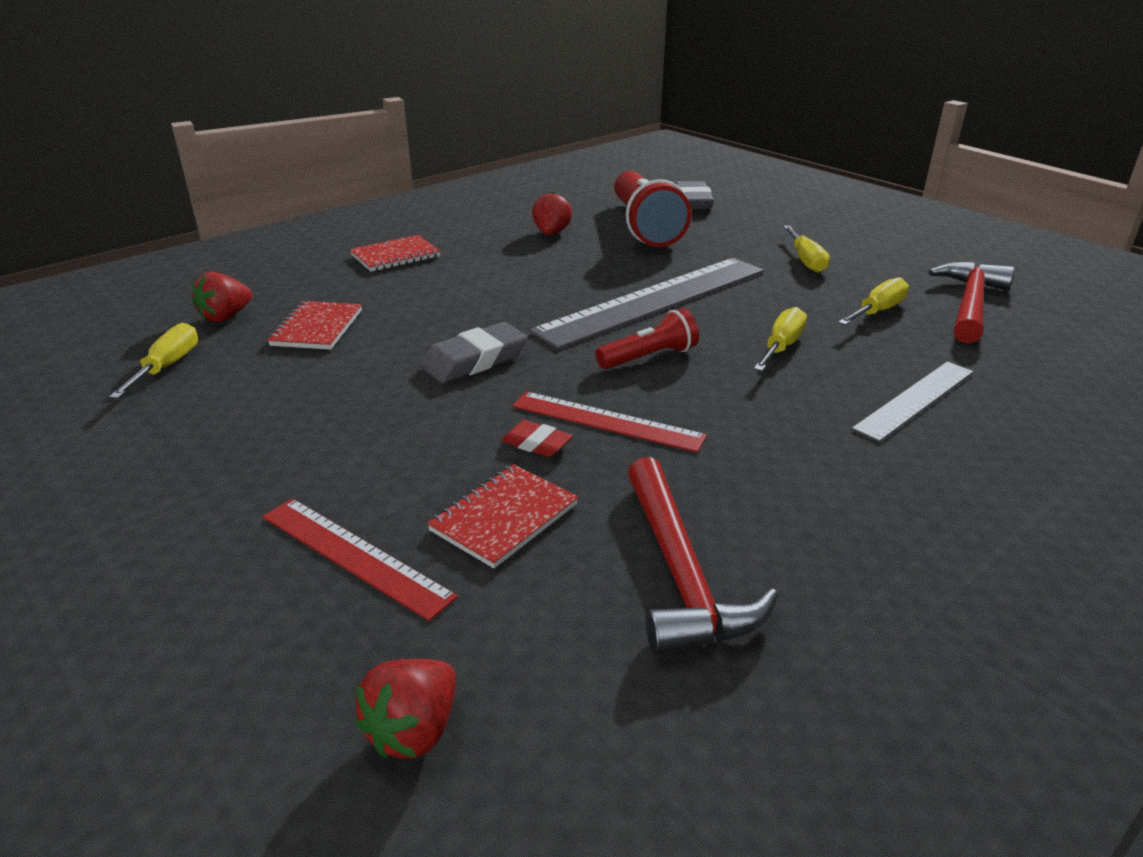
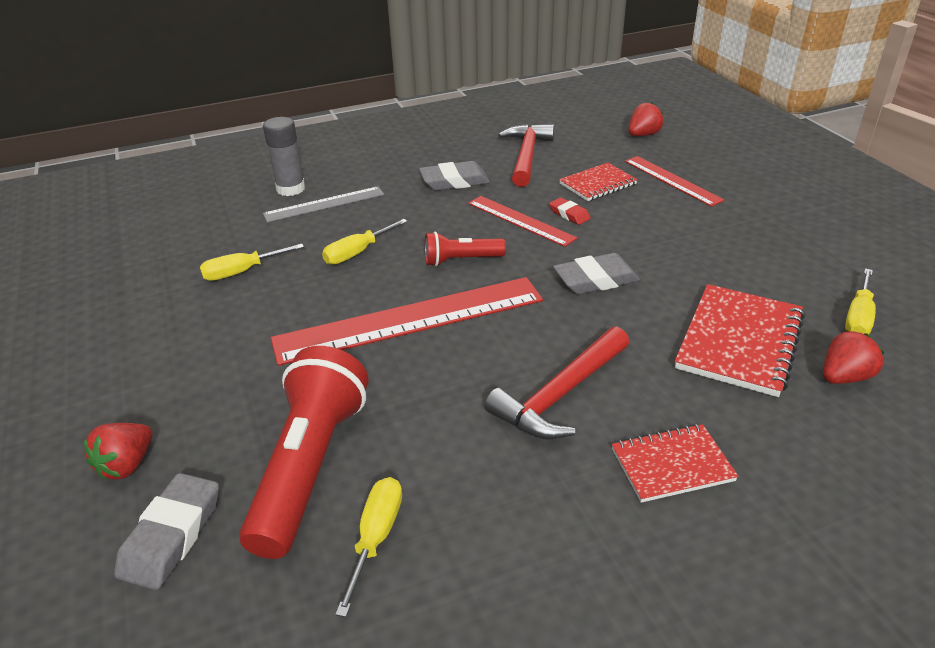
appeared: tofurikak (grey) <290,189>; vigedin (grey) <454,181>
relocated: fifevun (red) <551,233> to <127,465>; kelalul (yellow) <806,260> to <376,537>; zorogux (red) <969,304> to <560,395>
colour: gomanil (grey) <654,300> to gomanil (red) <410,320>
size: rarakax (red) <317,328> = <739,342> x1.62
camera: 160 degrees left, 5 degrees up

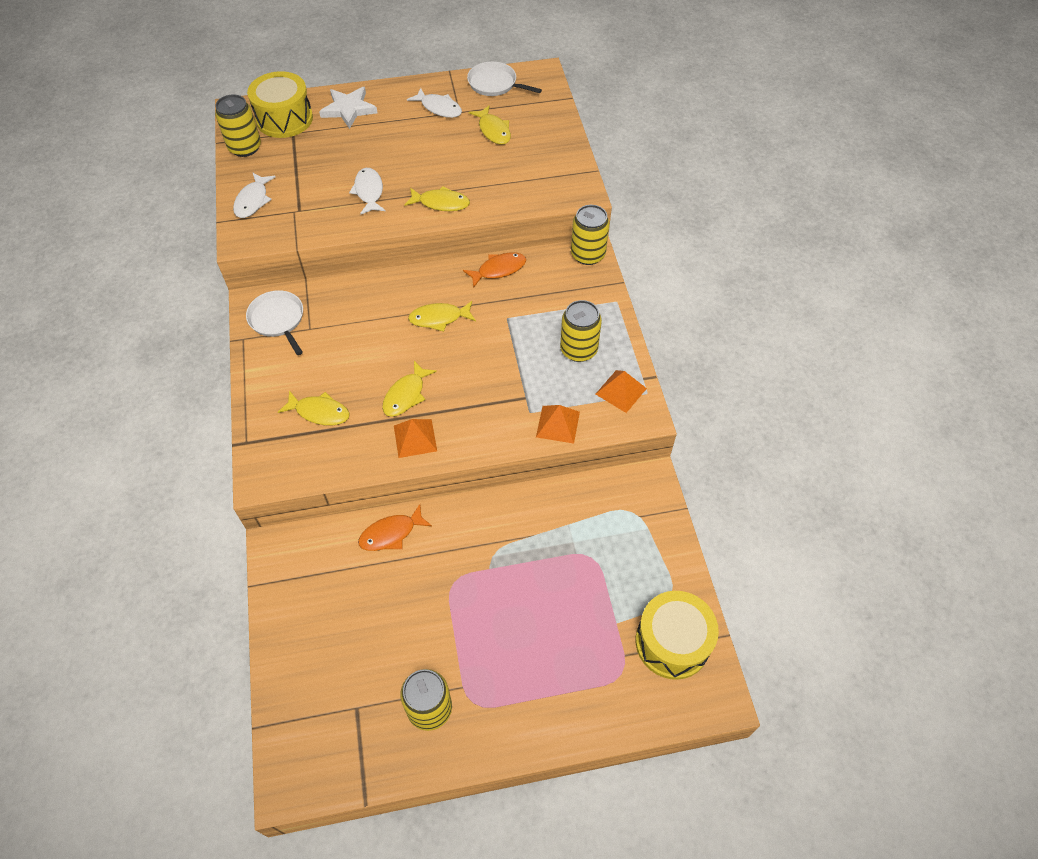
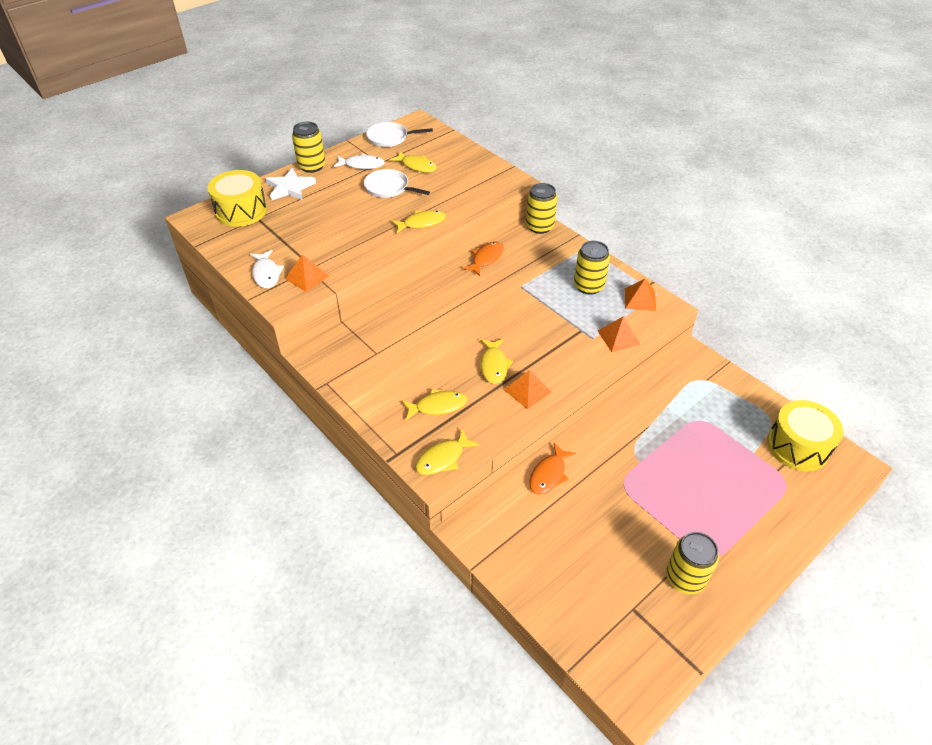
missing: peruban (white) <369,192>
appeared: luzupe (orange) <307,277>
relocated: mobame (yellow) <245,147> to <312,166>; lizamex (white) <278,320> to <389,188>; peruban (yellow) <439,318> to <443,458>
camera: 30 degrees left, 10 degrees down

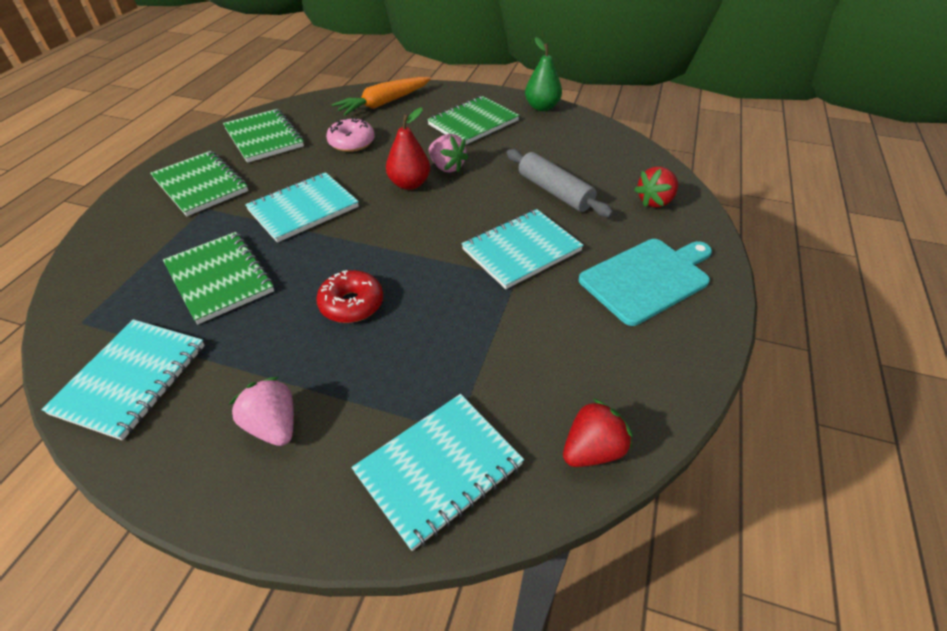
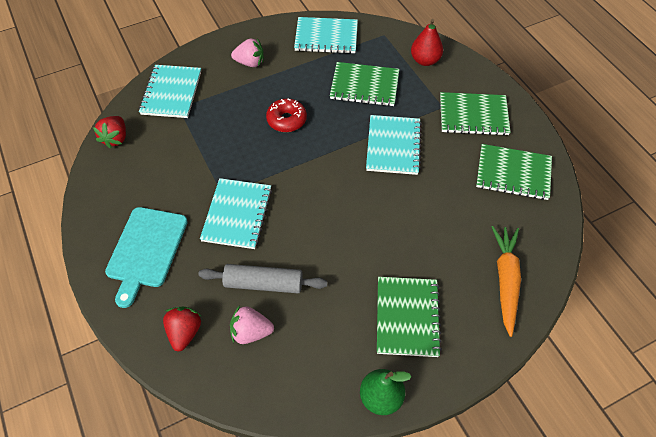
missing: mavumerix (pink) <351,142>
relocated: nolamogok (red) <409,184> to <425,60>; fifevun (pink) <447,167> to <251,332>
spun: rarakax (turquoise) <131,379> = <326,37> 60 degrees counterclockwise
camera: 135 degrees right, 10 degrees up

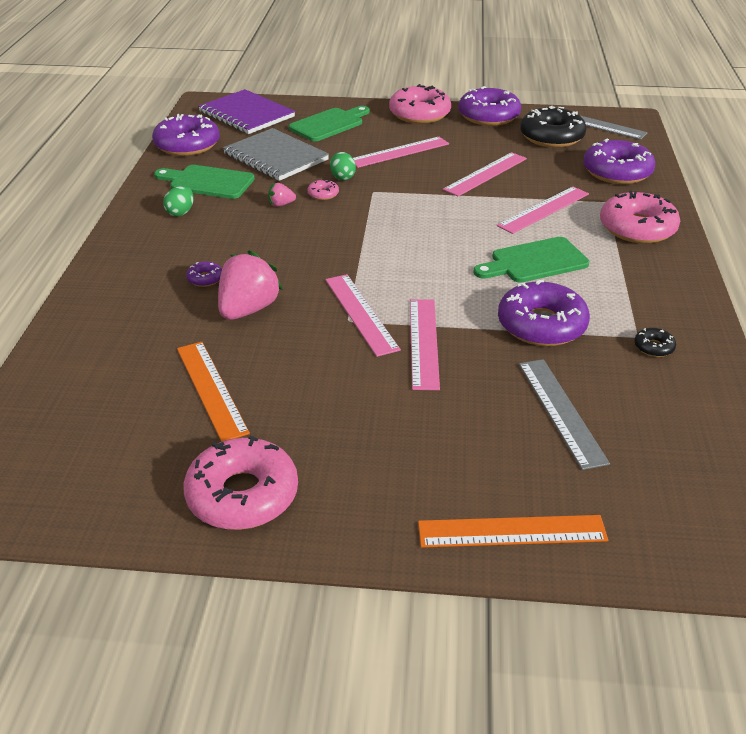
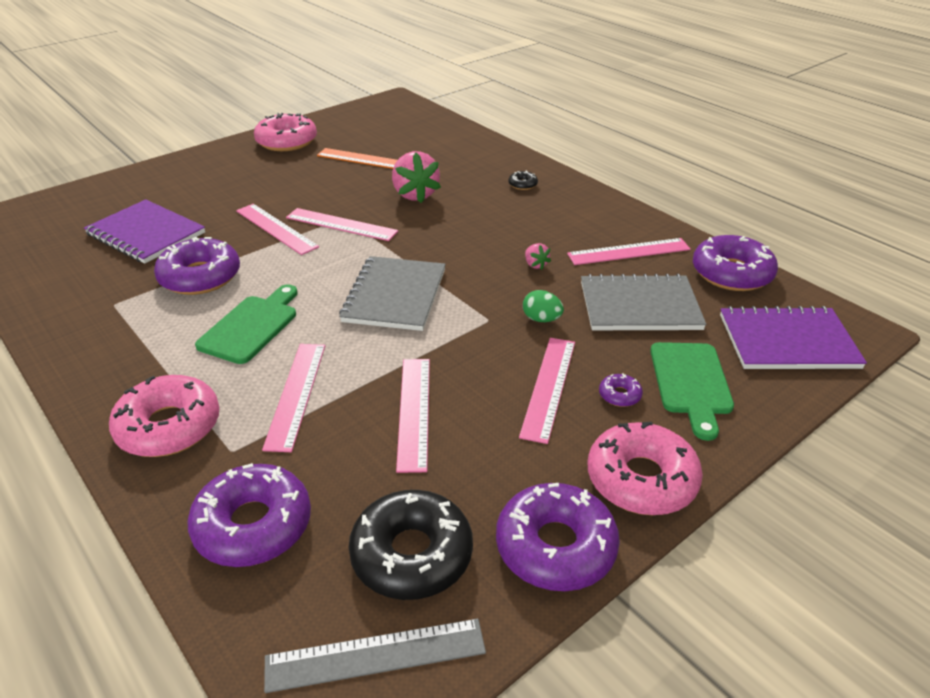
missing: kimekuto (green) <180,213>; mavumerix (pink) <323,194>; gomanil (orange) <512,531>
appeared: rarakax (grey) <395,295>
relocated: mavumerix (purple) <205,279> to <619,395>; mavumerix (black) <653,347> to <523,184>
exchanged: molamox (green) <208,182> to gomanil (pink) <628,252>; gomanil (grey) <561,411> to rarakax (purple) <146,234>
spun: fifevun (pink) <281,204> = <535,265> 120 degrees clockwise
camera: 135 degrees right, 0 degrees up

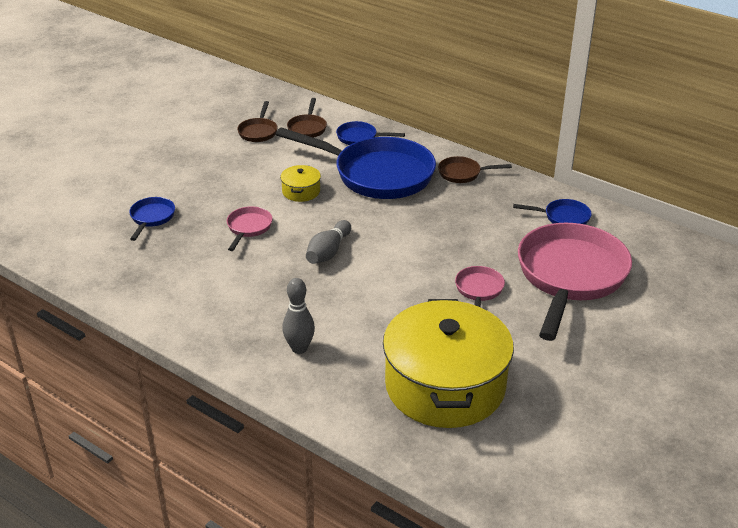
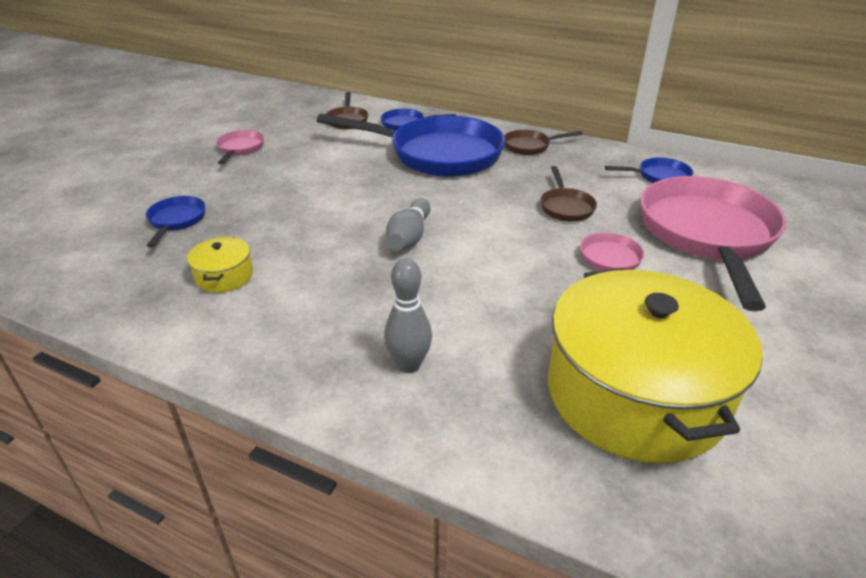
relocated: lizamex (pink) <248,228> to <240,149>; lizamex (brown) <258,131> to <565,207>; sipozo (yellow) <301,191> to <224,276>
camera: 10 degrees left, 0 degrees up

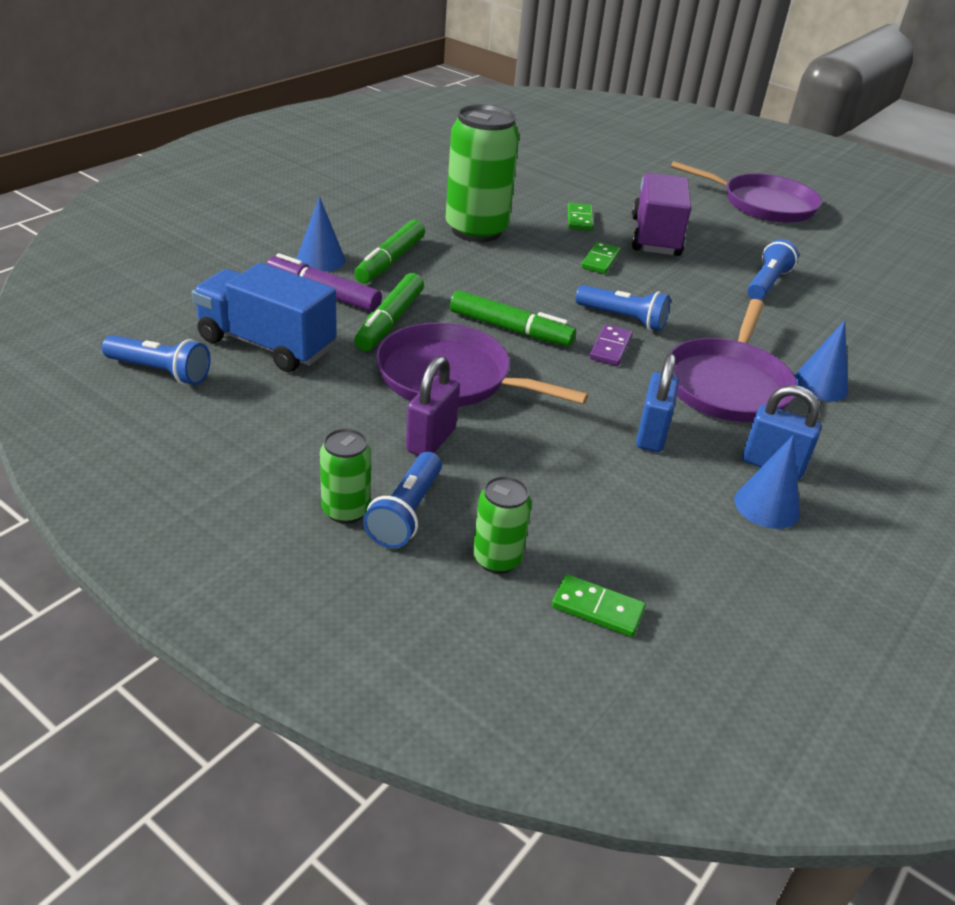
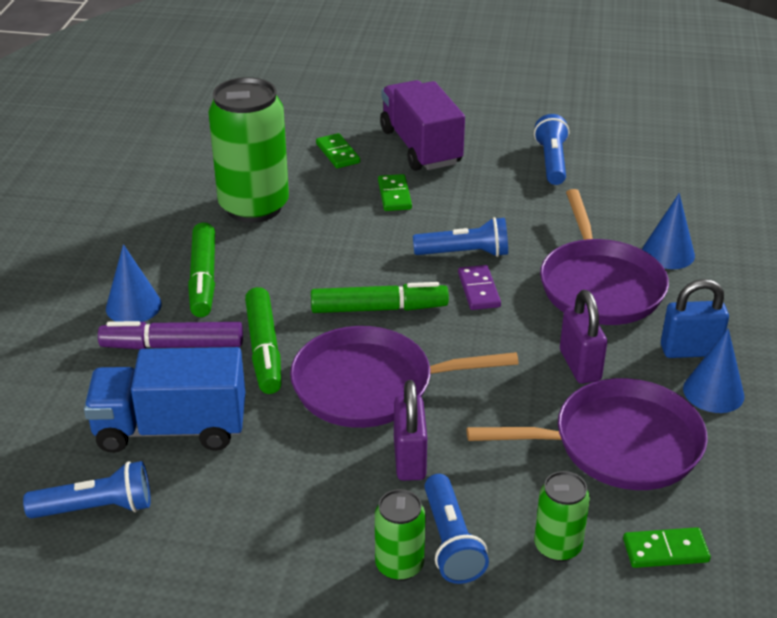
relocated: lizamex (purple) <763,204> to <618,444>
colour: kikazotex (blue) <651,434> to kikazotex (purple) <580,365>
camera: 25 degrees left, 0 degrees up

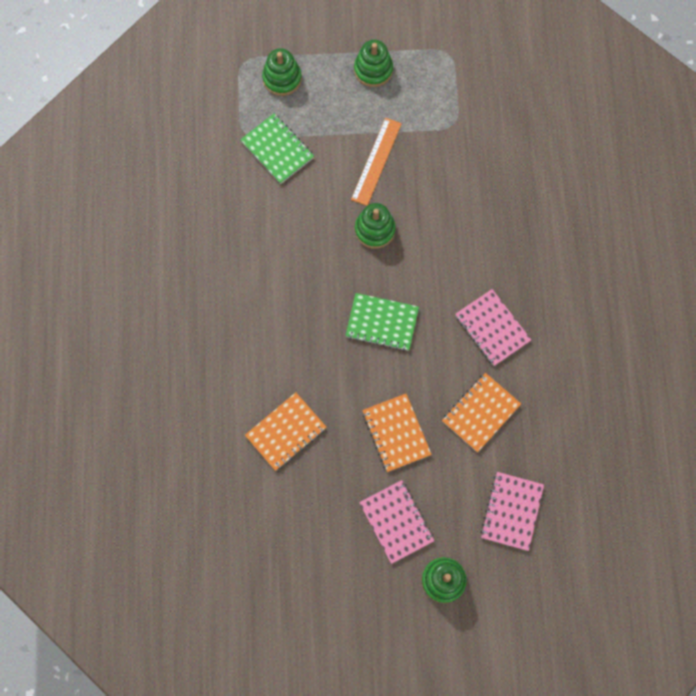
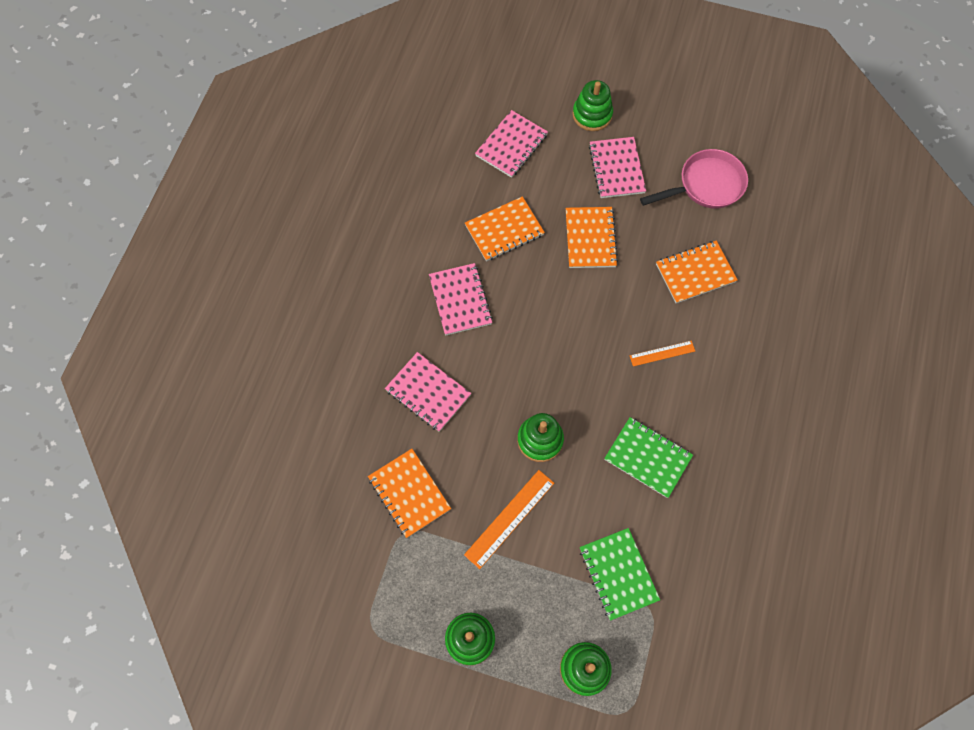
appeared: rarakax (orange) <409,493>; rarakax (pink) <428,393>; gomanil (orange) <662,353>; lizamex (pink) <706,185>
relocated: rarakax (green) <382,323> to <647,457>
camera: 160 degrees left, 5 degrees down

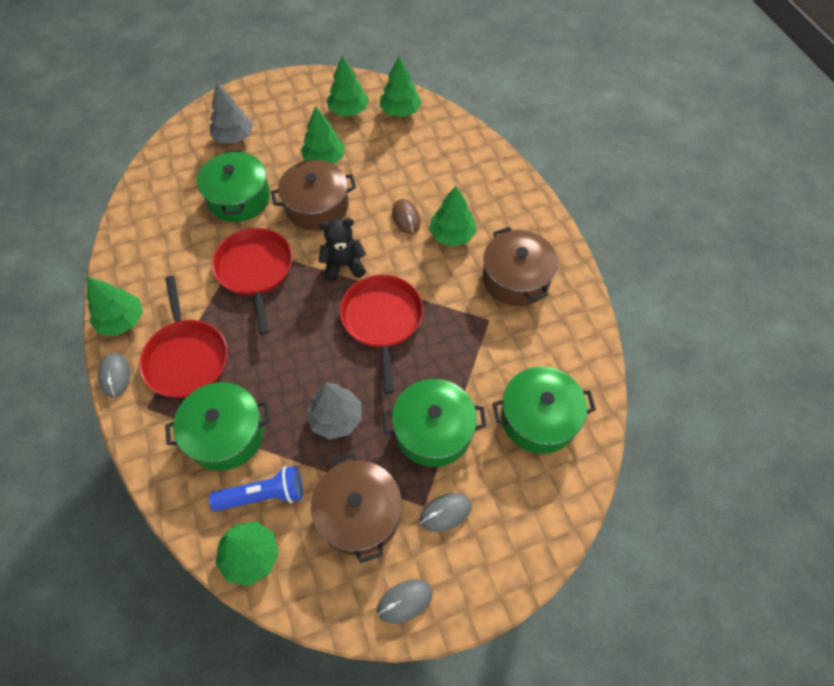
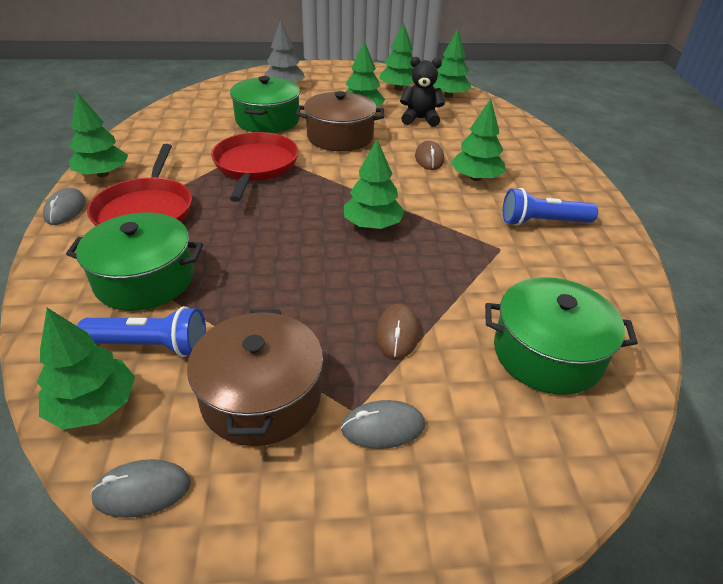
missing: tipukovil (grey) <336,418>
relocated: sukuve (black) <343,265> to <420,119>; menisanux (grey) <405,601> to <142,490>
exchanged: lizamex (red) <382,320> to tipukovil (green) <372,225>; sipozo (green) <433,431> to menisanux (brown) <397,333>; sipozo (brown) <516,278> to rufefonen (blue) <542,222>
camera: 15 degrees right, 20 degrees down

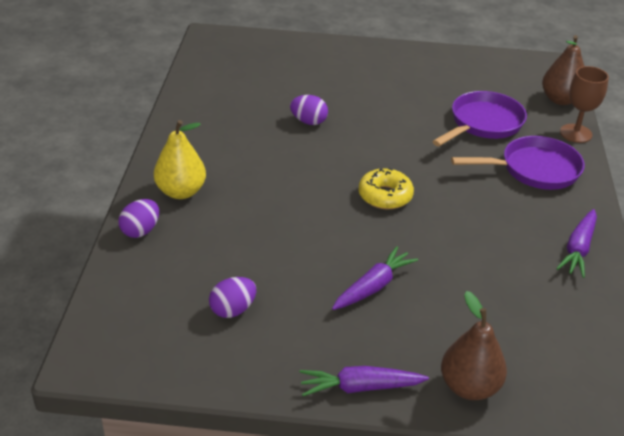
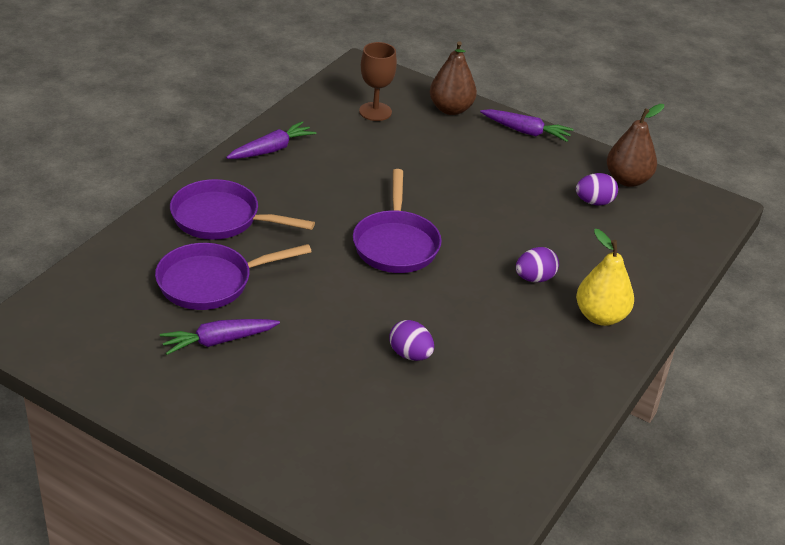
relocated: kimekuto (purple) <140,231> to <534,278>; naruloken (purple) <373,286> to <218,341>; nolamogok (brown) <560,100> to <627,180>; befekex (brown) <576,133> to <375,111>
exchanged: mavumerix (yellow) <385,196> to lizamex (purple) <396,244>
camera: 155 degrees left, 0 degrees up

